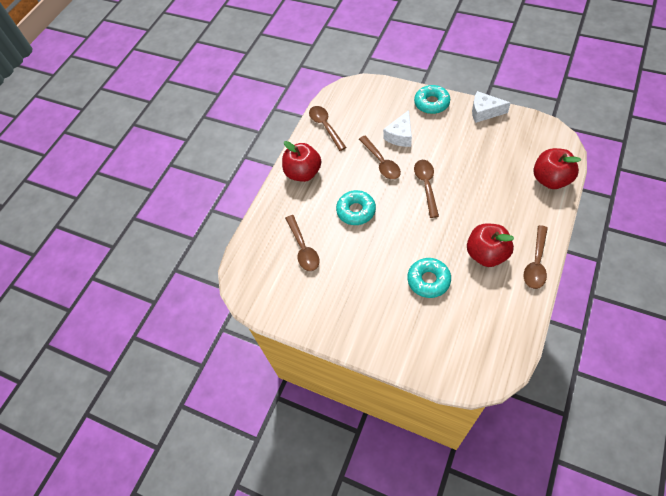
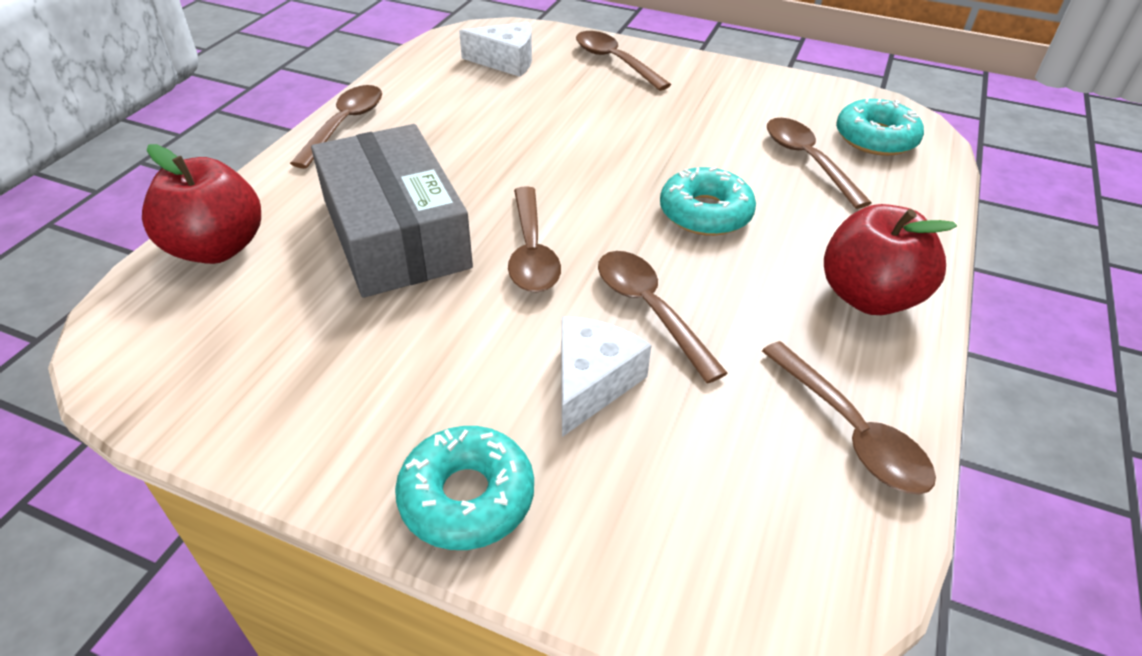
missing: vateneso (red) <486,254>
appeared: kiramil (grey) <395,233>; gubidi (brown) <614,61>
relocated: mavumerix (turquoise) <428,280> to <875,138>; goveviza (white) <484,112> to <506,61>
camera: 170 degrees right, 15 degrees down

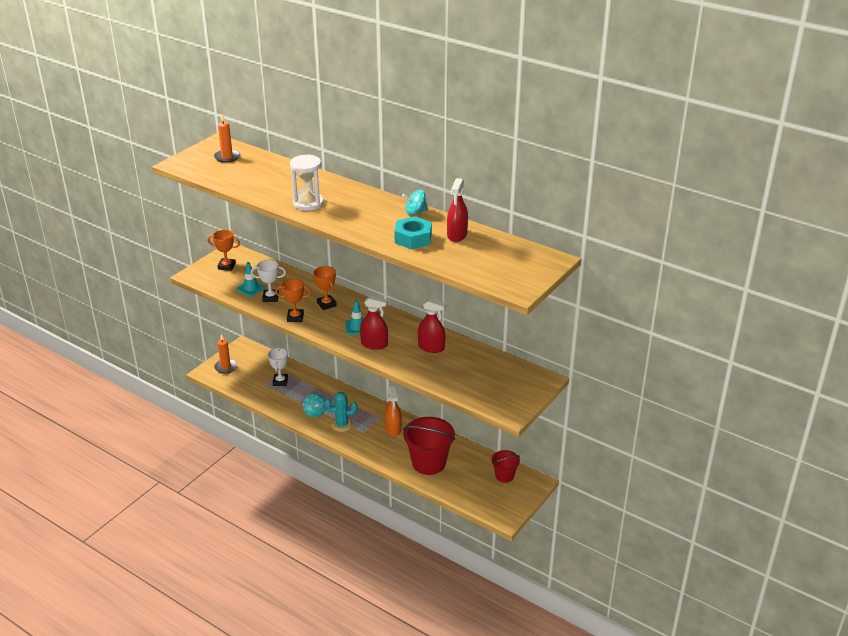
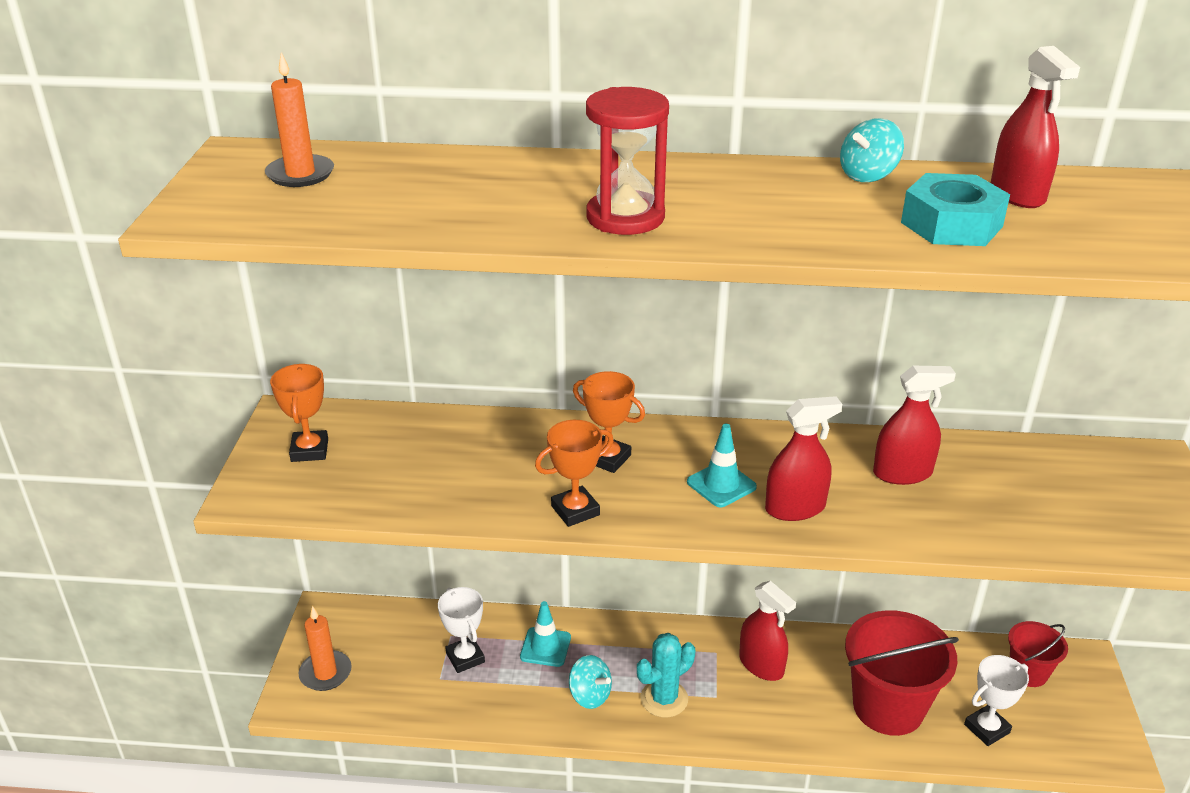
relocated: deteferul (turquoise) <251,288> to <545,647>; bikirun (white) <270,297> to <987,728>
colour: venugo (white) <308,203> to venugo (red) <625,217>; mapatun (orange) <393,429> to mapatun (red) <761,665>
spun: bikirun (orange) <226,266> = <309,450> 75 degrees counterclockwise
camera: 30 degrees left, 0 degrees up

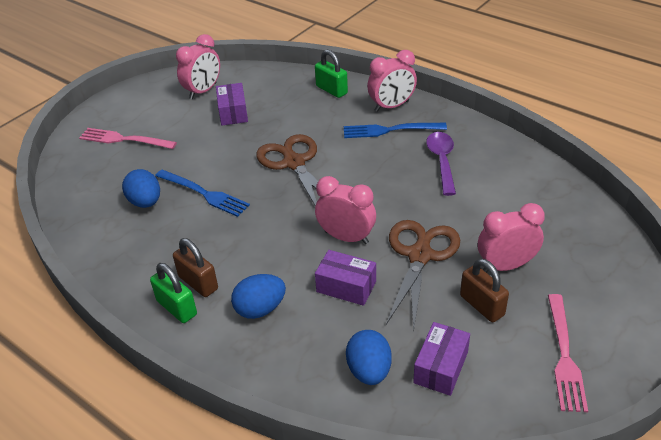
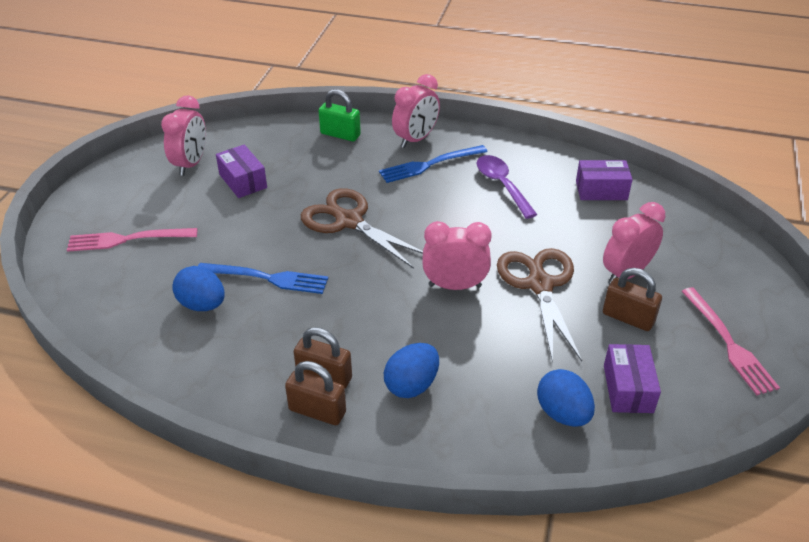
relocated: kiramil (purple) <346,286> to <601,190>
colour: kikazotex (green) <177,308> to kikazotex (brown) <317,411>
camera: 25 degrees left, 0 degrees up

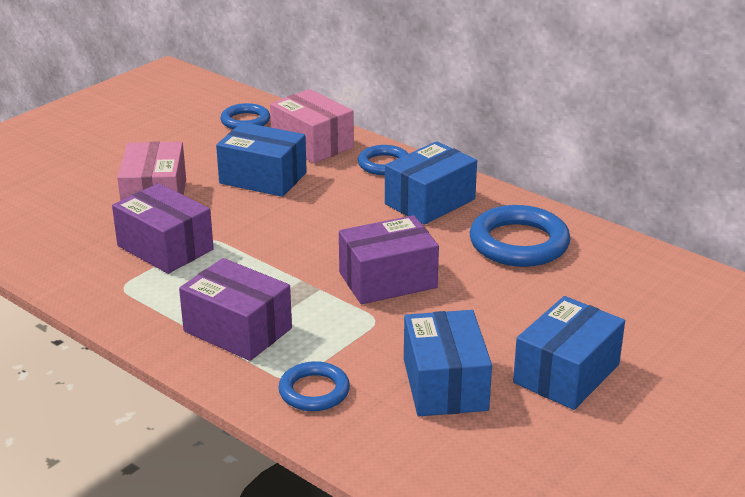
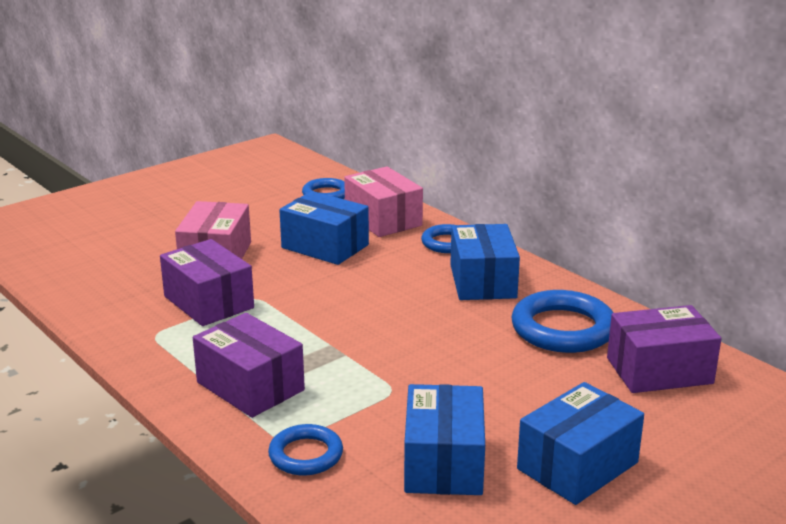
relocated: kiramil (purple) <387,280> to <659,371>
spun: kiramil (blue) <430,202> = <482,281> 60 degrees counterclockwise
camera: 10 degrees right, 5 degrees down

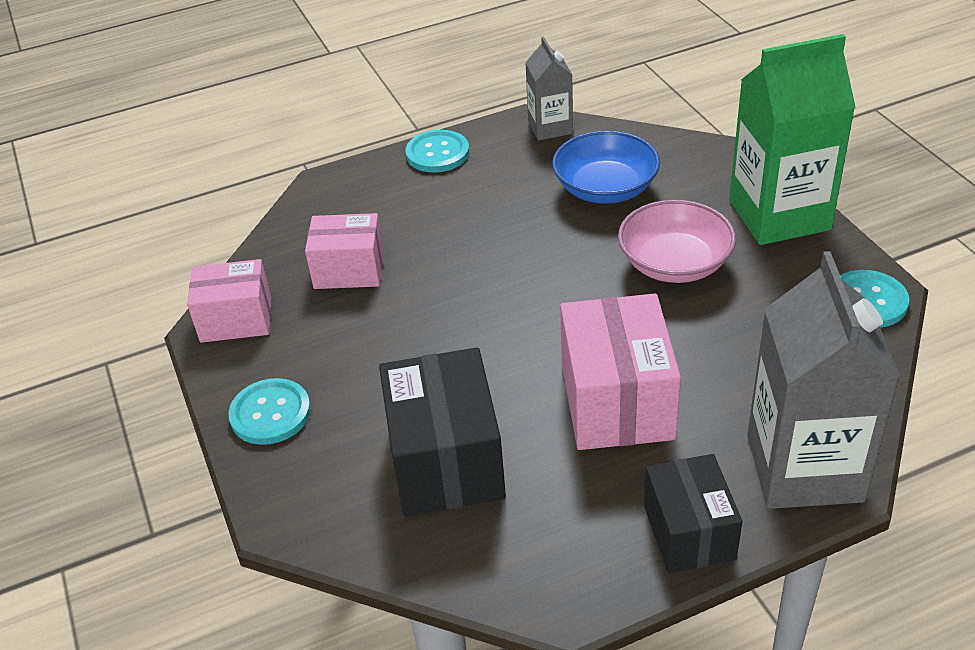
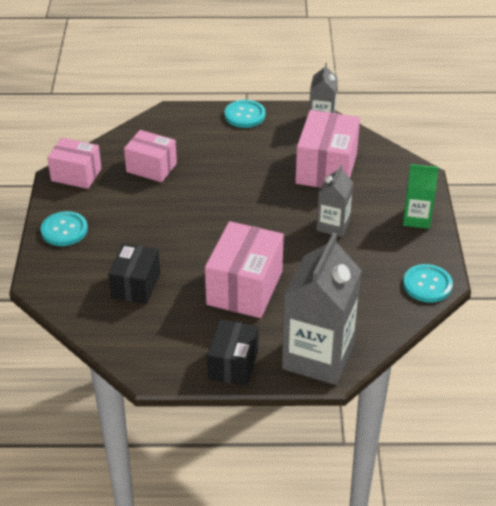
exchanged: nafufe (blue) <605,189> to kiramil (pink) <326,168>; nafufe (pink) <674,264> to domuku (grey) <333,225>
size: kiramil (black) <445,461> = <136,285> x0.65; domuku (green) <779,215> = <416,218> x0.53
camera: 20 degrees right, 0 degrees up

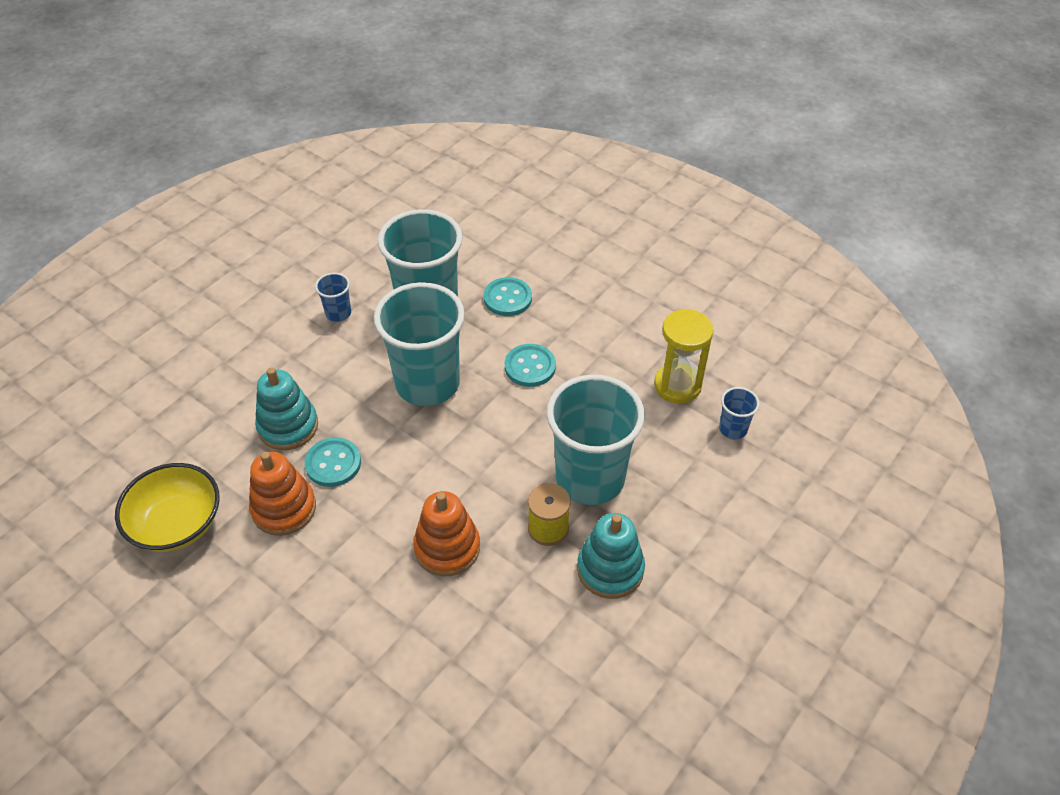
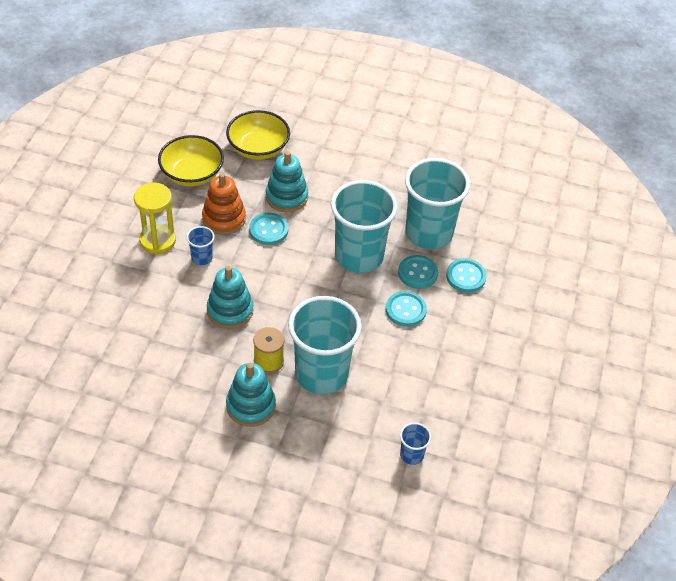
appeared: nafufe (yellow) <258,148>; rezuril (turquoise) <417,273>
relocated: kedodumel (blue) <338,313> to <202,258>; venugo (yellow) <677,385> to <157,240>
colour: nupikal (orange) <447,548> to nupikal (turquoise) <230,310>
camera: 65 degrees right, 0 degrees up

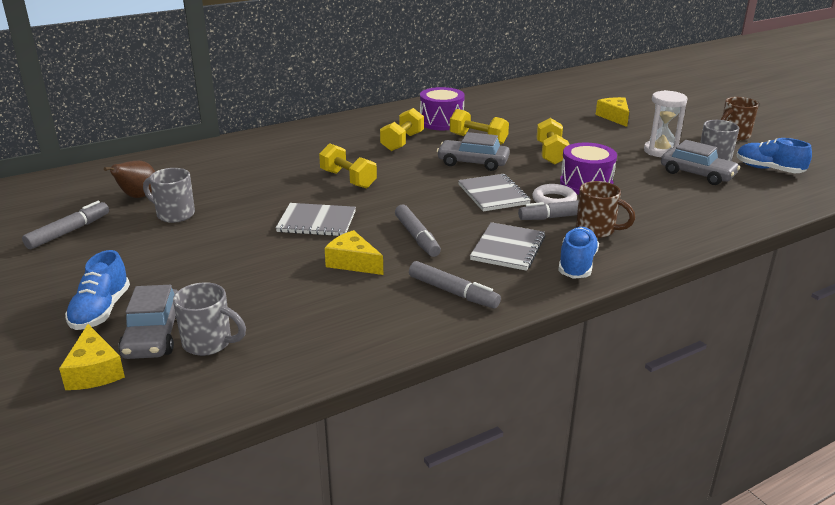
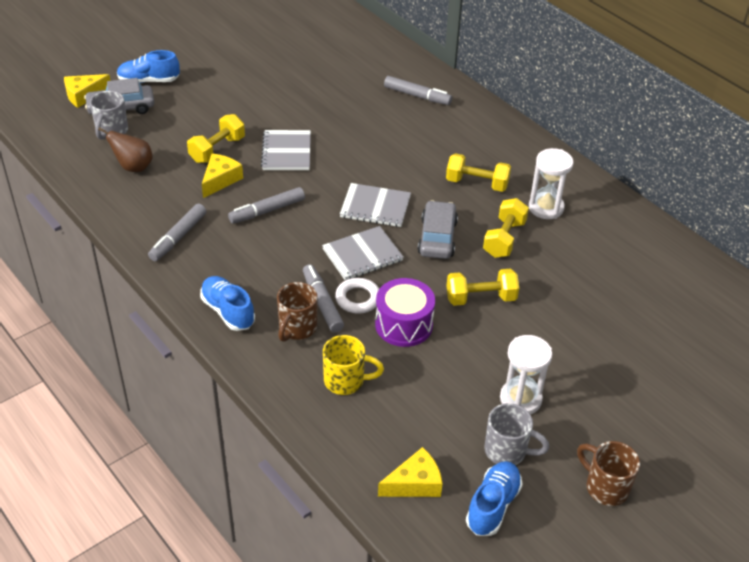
missing: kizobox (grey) <174,214>; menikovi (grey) <697,174>
appeared: kizobox (yellow) <345,381>
relocated: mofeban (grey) <69,232> to <417,96>; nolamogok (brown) <138,197> to <133,167>; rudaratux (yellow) <348,179> to <217,149>; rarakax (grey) <508,248> to <375,207>; goveviza (yellow) <614,117> to <415,483>
exchanged: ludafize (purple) <441,122> to venugo (white) <546,208>
spun: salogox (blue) <577,265> = <228,311> 135 degrees counterclockwise
camera: 80 degrees right, 15 degrees up

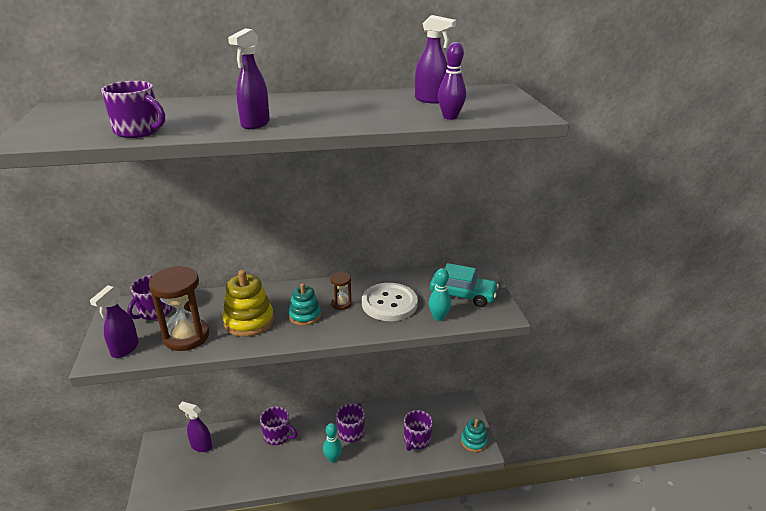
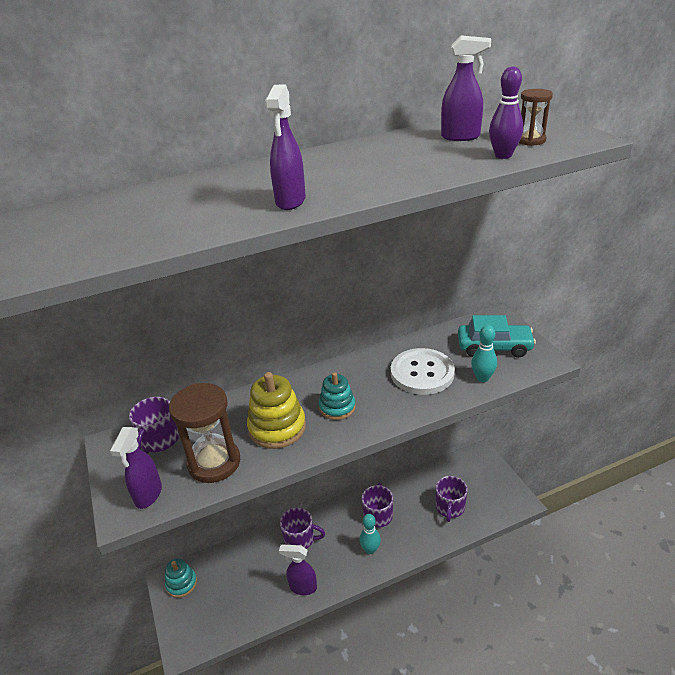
missing: kizobox (purple) <138,131>
relocated: mapatun (purple) <201,446> to <302,587>; venugo (brown) <341,304> to <530,140>; nupikal (turquoise) <473,441> to <181,583>
camera: 10 degrees left, 5 degrees up

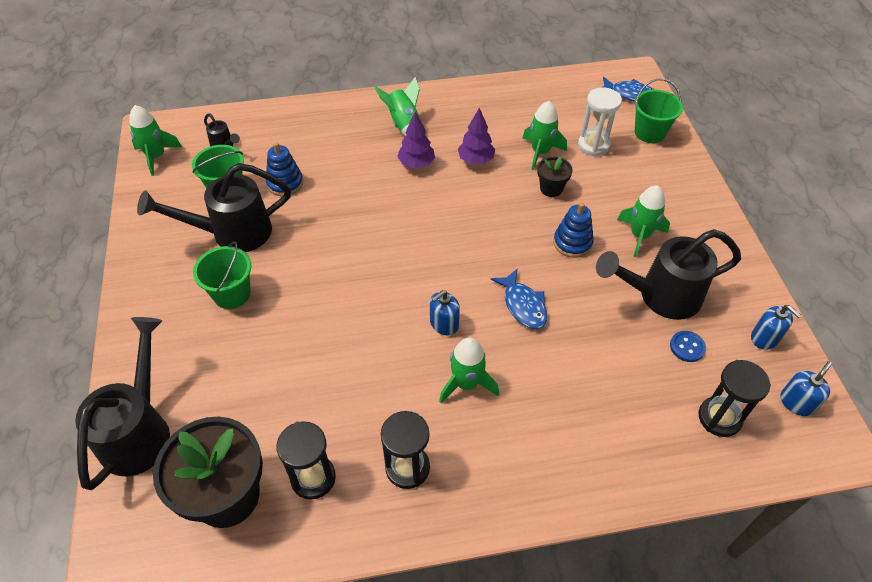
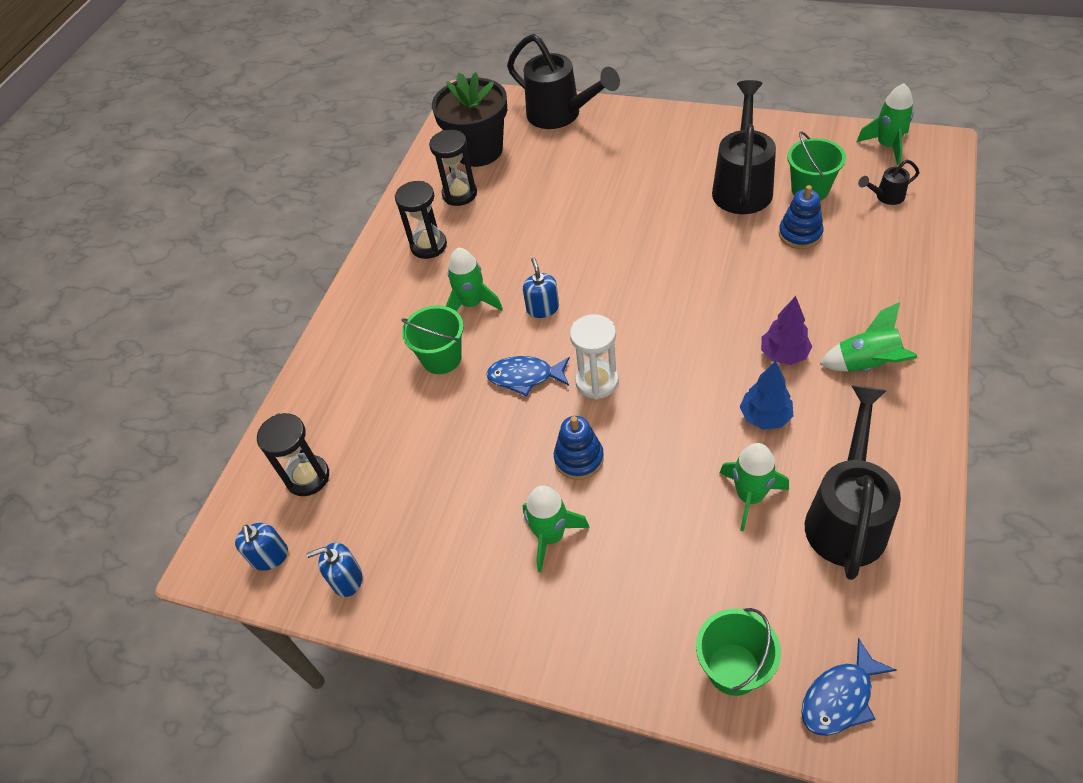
missing: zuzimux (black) <551,188>; rezuril (blue) <687,347>
relocated: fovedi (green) <232,294> to <441,358>; venugo (white) <593,145> to <597,382>; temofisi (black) <661,296> to <847,516>
colour: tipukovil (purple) <476,160> to tipukovil (blue) <765,417>
camera: 125 degrees right, 0 degrees up

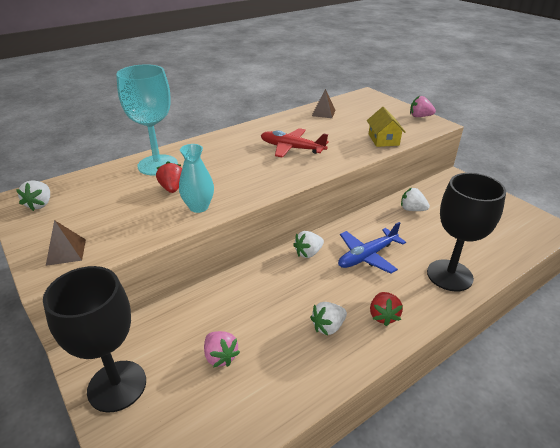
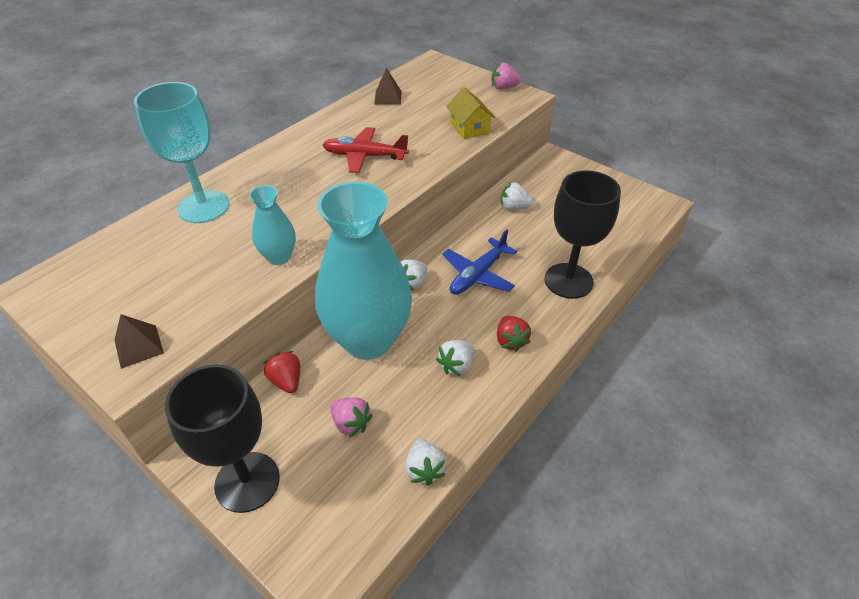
appeared: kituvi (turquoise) <368,339>
relocated: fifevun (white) <40,204> to <424,469>; fifevun (red) <172,188> to <286,381>
camera: 15 degrees left, 10 degrees up

